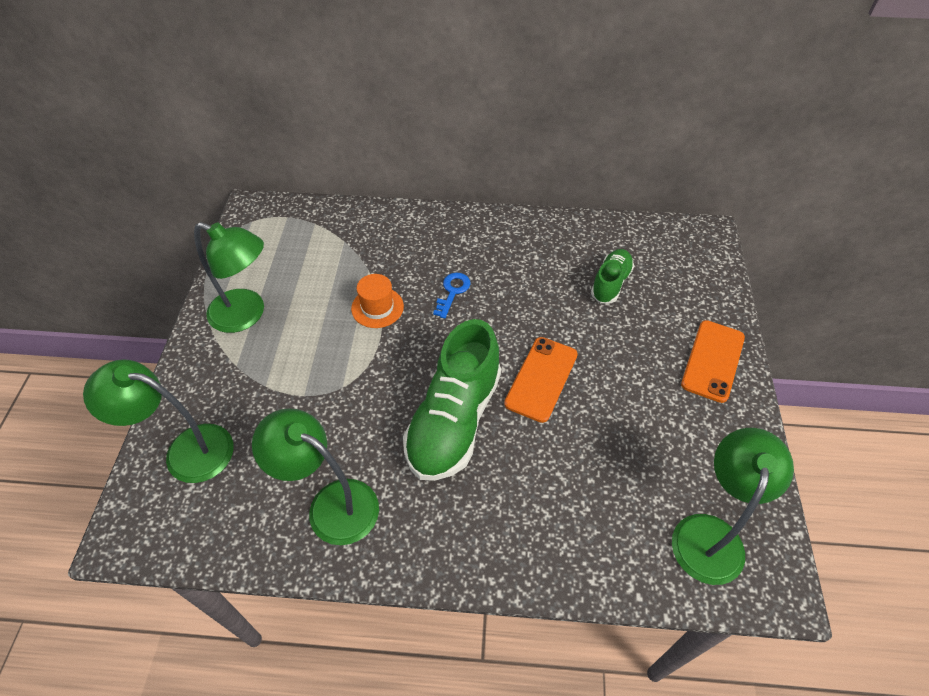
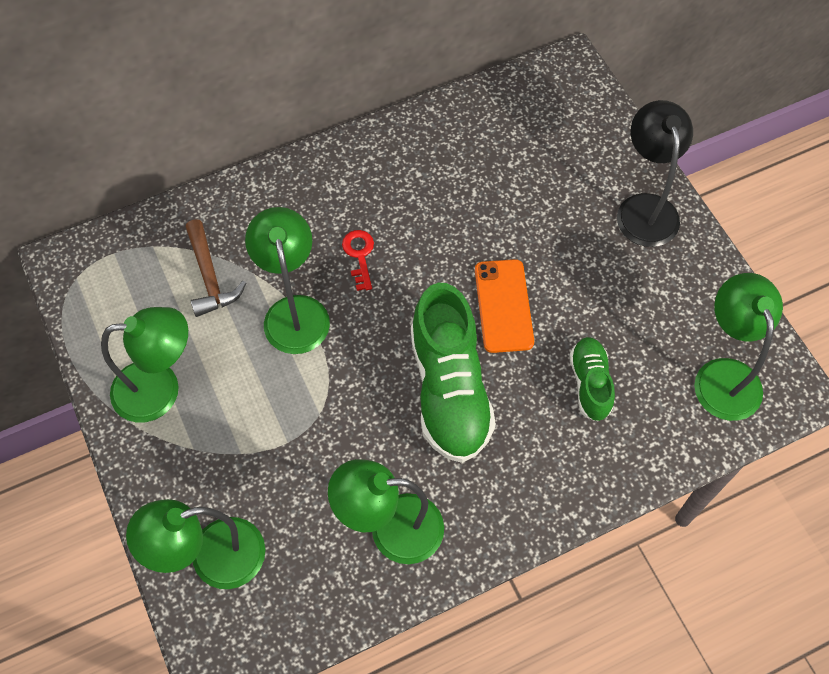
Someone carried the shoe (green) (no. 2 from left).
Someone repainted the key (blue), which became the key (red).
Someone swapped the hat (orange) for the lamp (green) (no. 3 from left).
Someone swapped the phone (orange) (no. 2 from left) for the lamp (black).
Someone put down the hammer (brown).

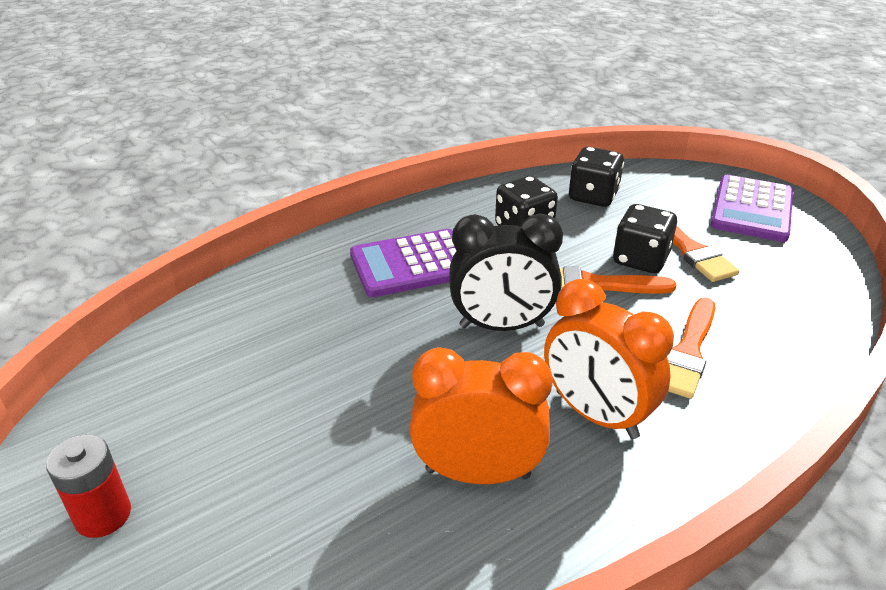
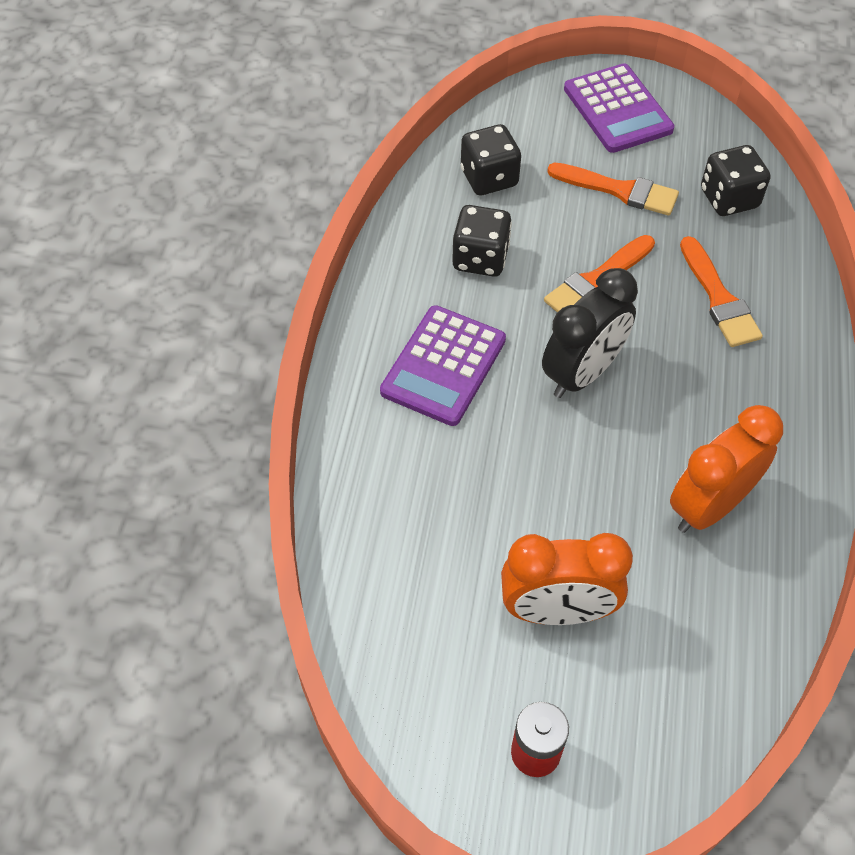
Someone carried the dice (black) (no. 3 from left).
Someone carried the clock (orange) (no. 2 from left in the first image).

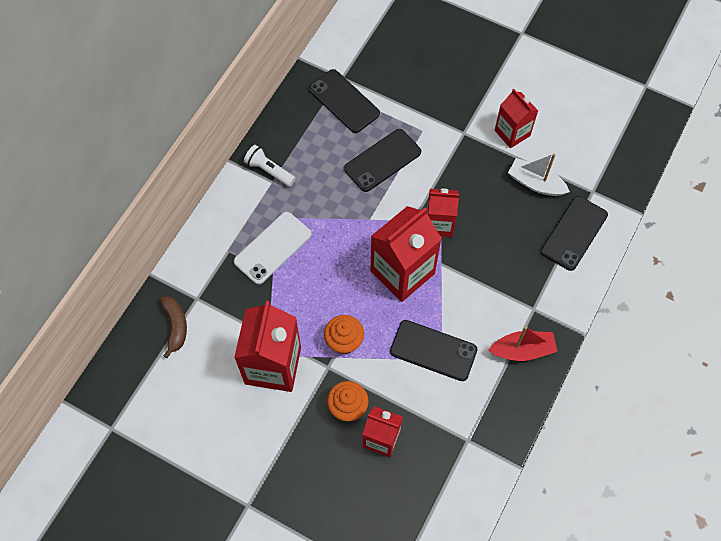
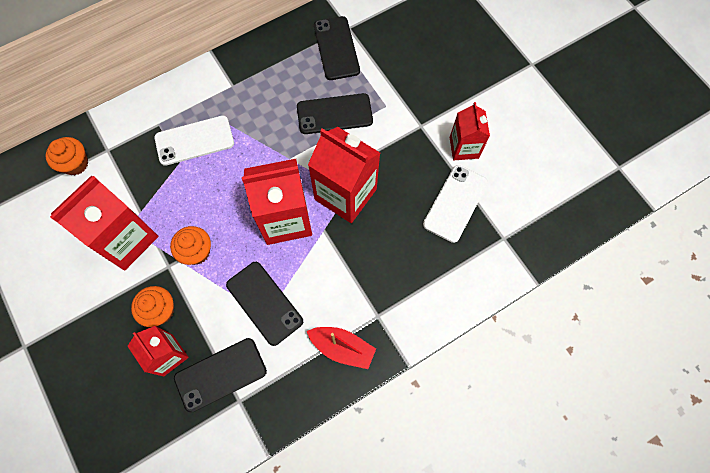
Someone took away the flashlight (white).
Someone swapped the boat (white) for the phone (white) (no. 2 from left).
Someone scaled the carton (red) (no. 4 from left) by 1.67.
Someone carried the phone (black) (no. 4 from left in the first image).
Someone swapped the banana (brown) for the cupcake (orange) (no. 1 from left).

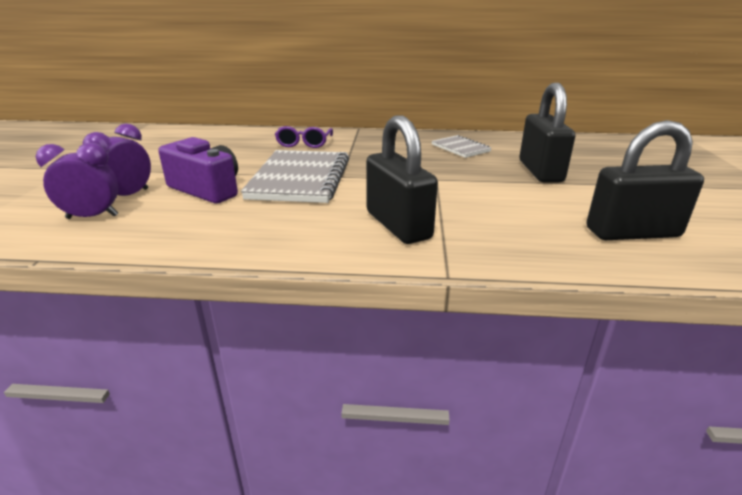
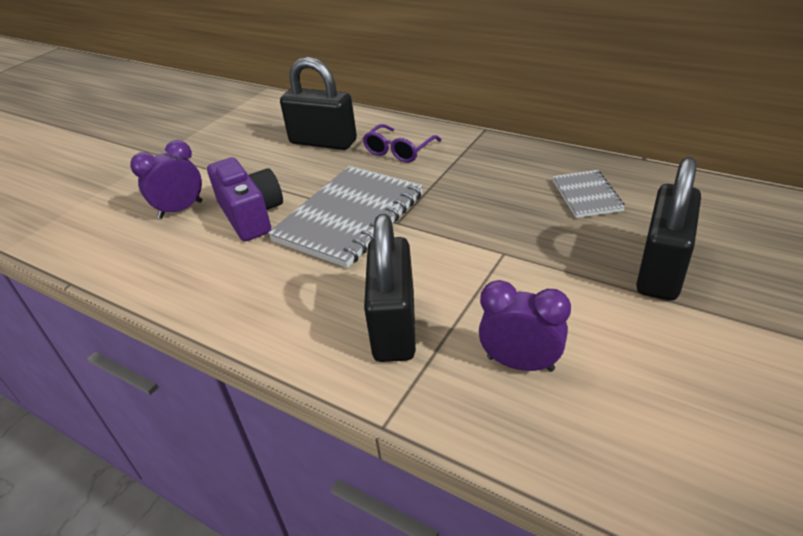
Someone carried the padlock (black) (no. 3 from left in the first image).
Someone carried the clock (purple) (no. 1 from left in the first image).

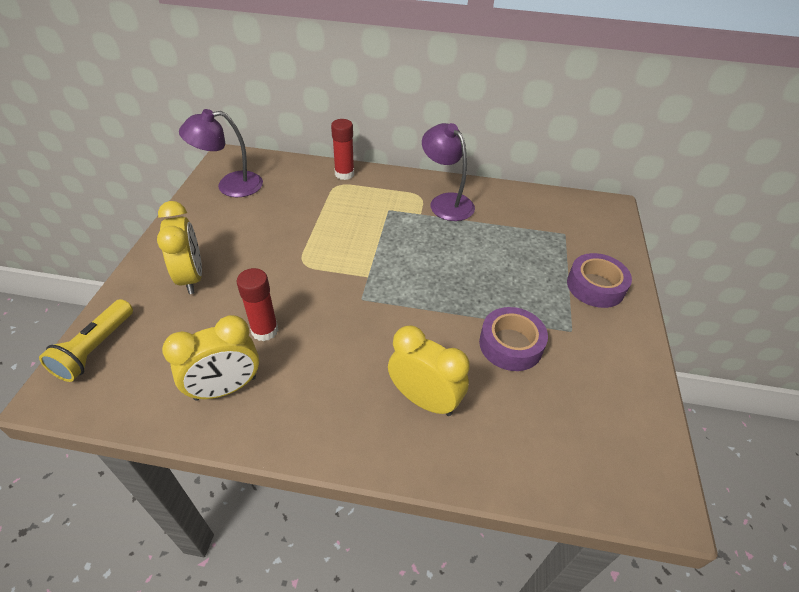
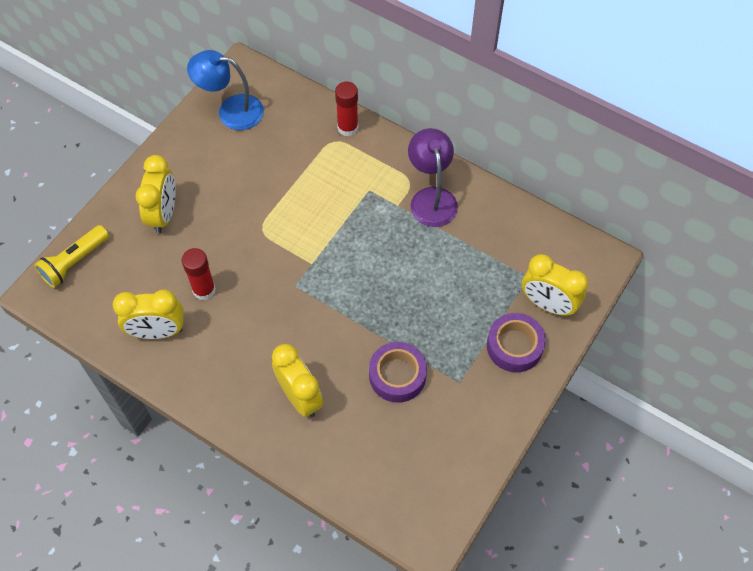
Someone repainted the lamp (purple) (no. 1 from left), which became the lamp (blue).
Someone put down the clock (yellow) (no. 4 from left).

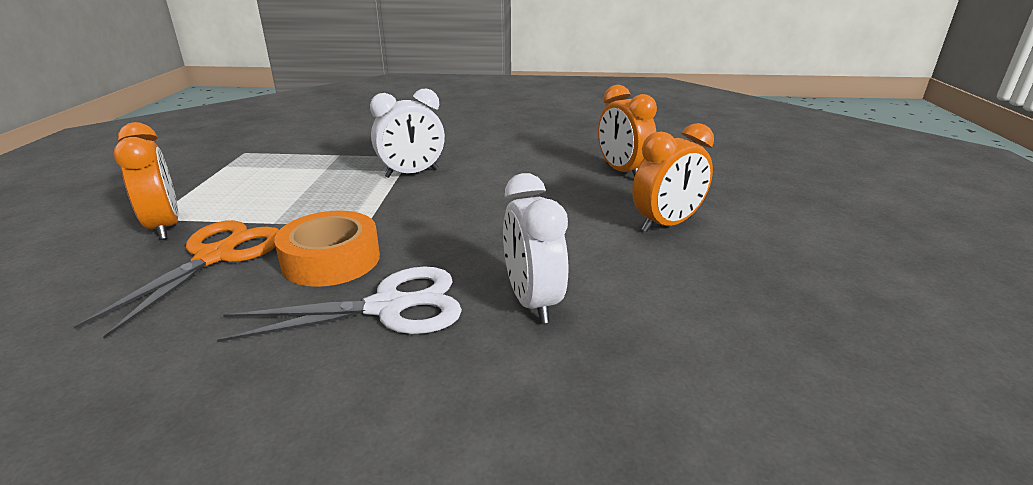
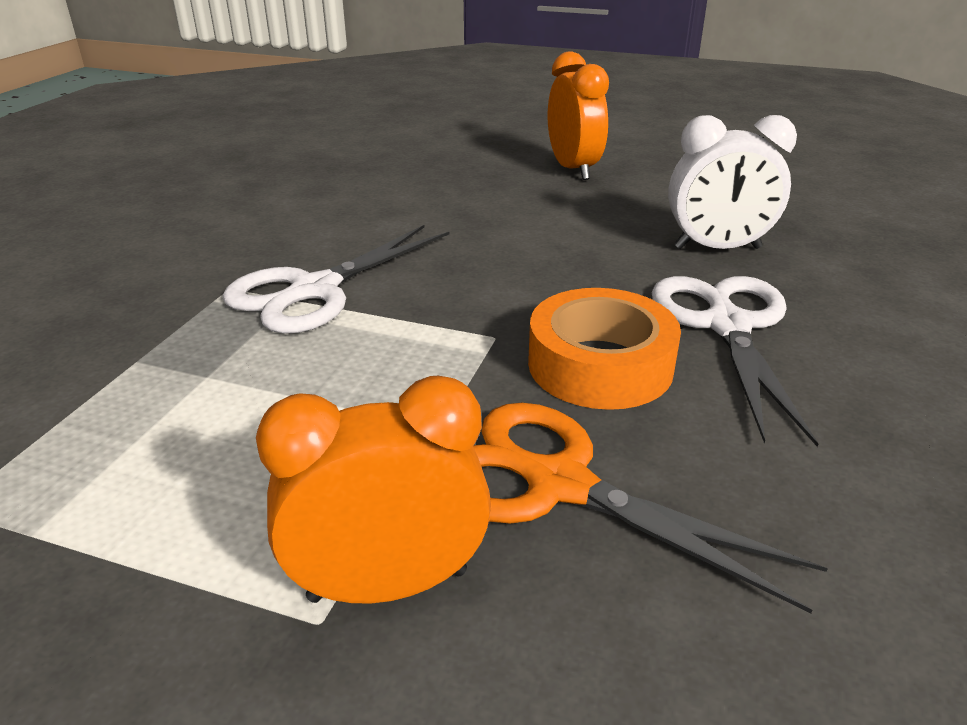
Someone took away the clock (orange) (no. 2 from left).
Someone swapped the clock (white) (no. 1 from left) for the scissors (white) (no. 1 from left).

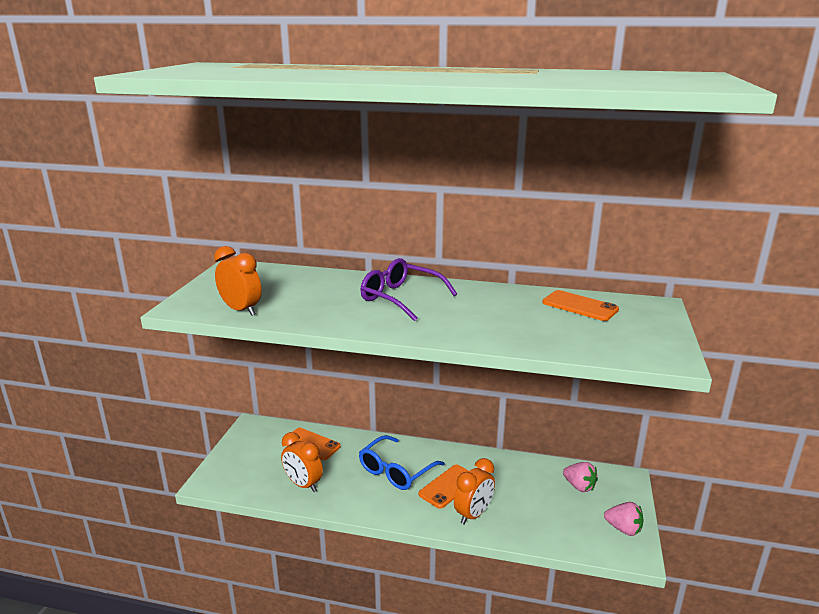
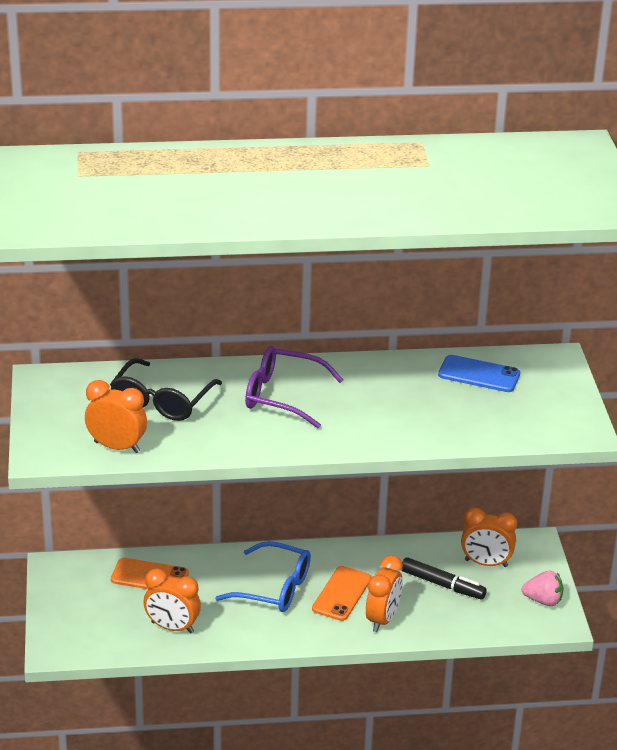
Someone repainted the phone (orange) (no. 3 from left), which became the phone (blue).
Someone rotated the glasses (blue) by 90 degrees counterclockwise.
Someone swapped the strawberry (pink) (no. 1 from left) for the clock (orange) (no. 4 from left).
Someone put down the glasses (black).
Someone put down the marker (black).

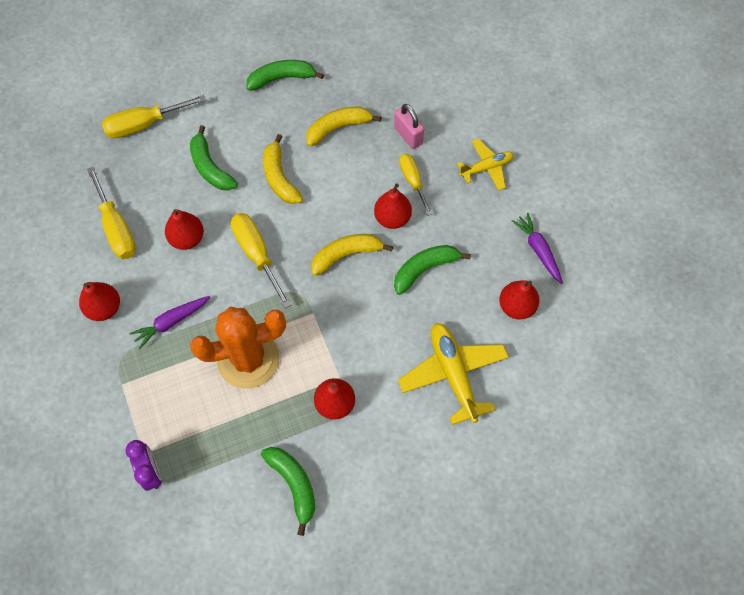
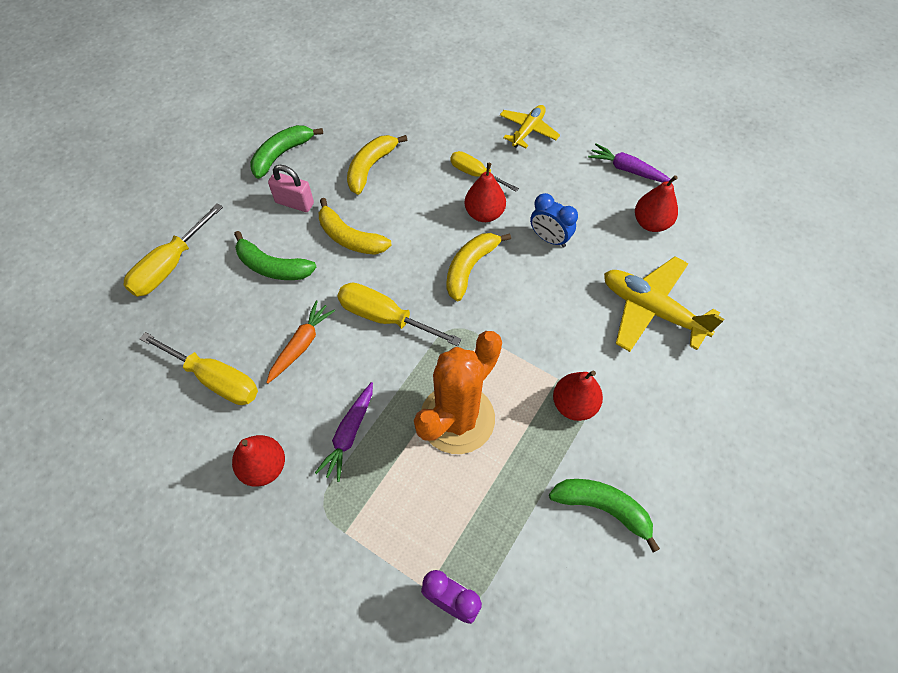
Someone carried the padlock (pink).
Someone swapped the pear (red) (no. 2 from left) for the carrot (orange).
Someone swapped the banana (green) (no. 4 from left) for the clock (blue).

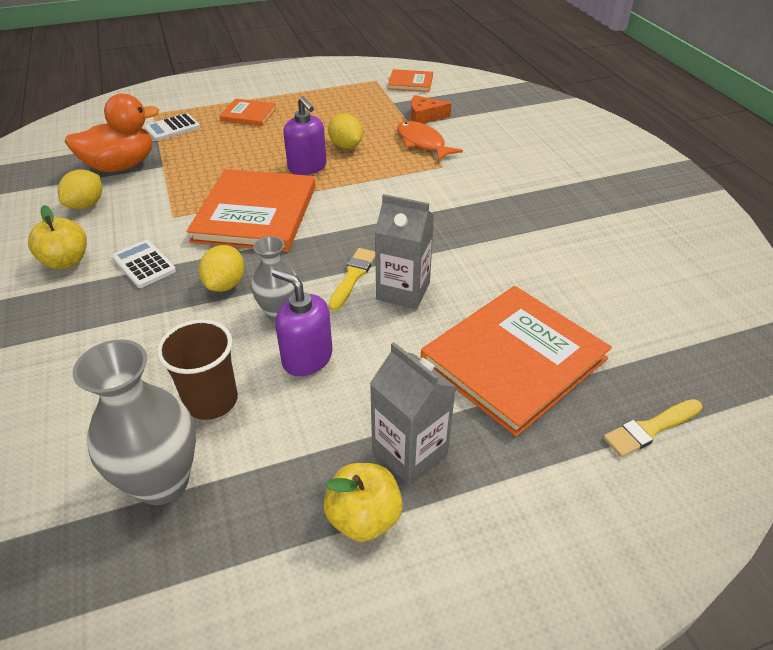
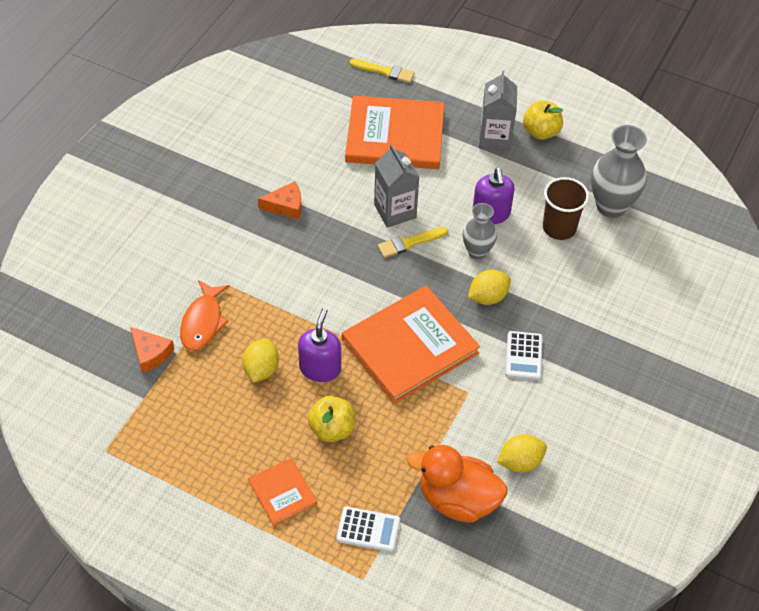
Someone took away the book (orange) (no. 3 from left).
Someone carried the apple (yellow) (no. 1 from left).
Someone put down the cheese (orange) (no. 2 from left).

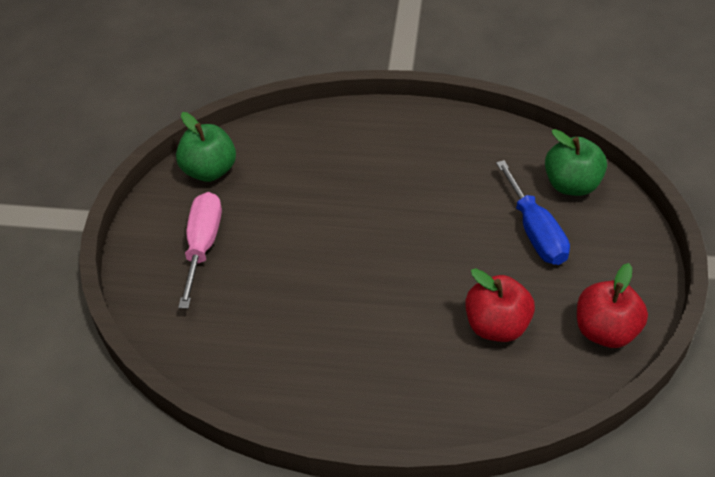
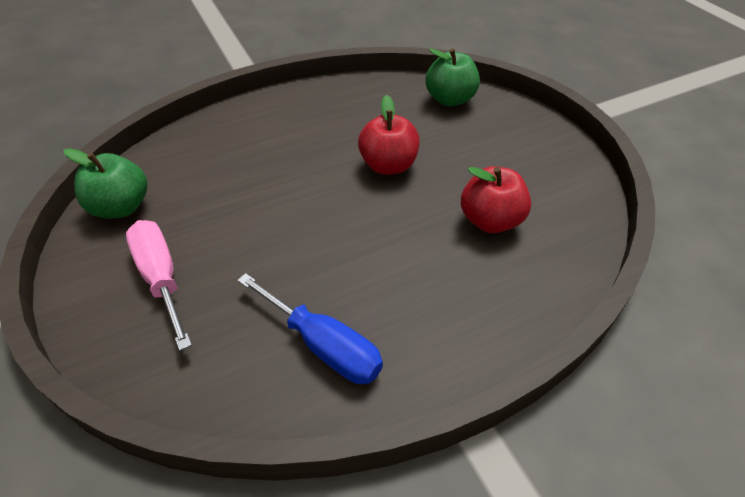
Someone carried the screwdriver (blue).
Someone carried the apple (red) (no. 2 from left in the first image).

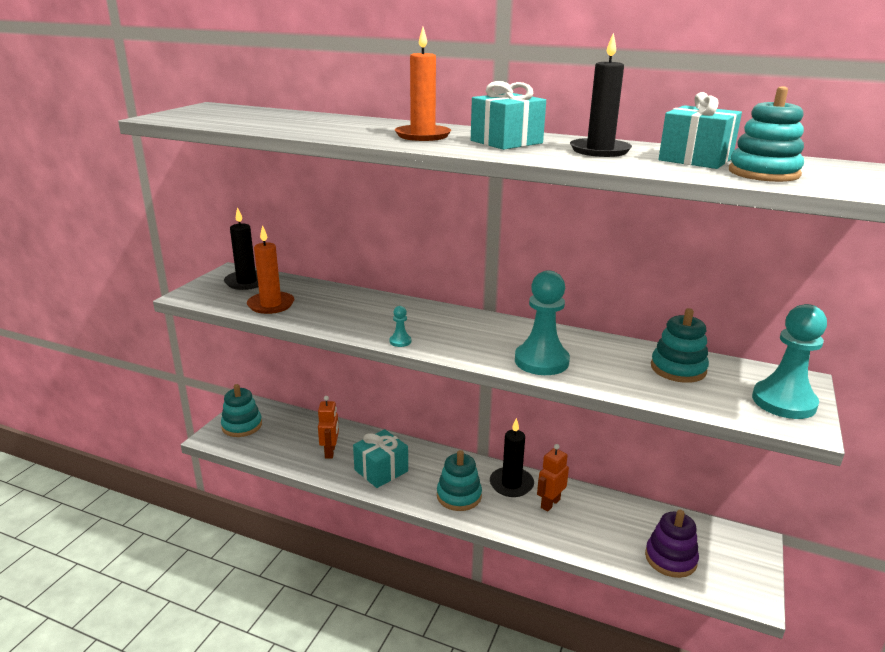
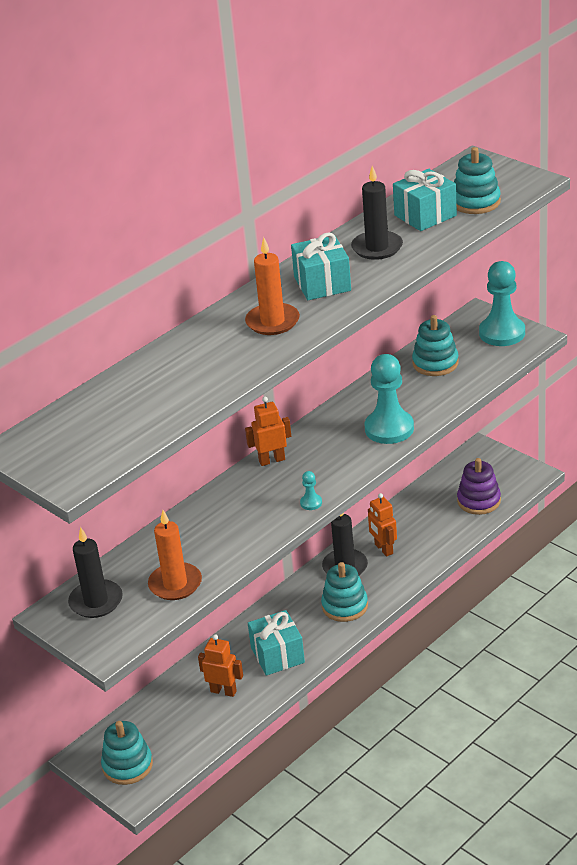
Someone put down the robot (orange) (no. 2 from left).

